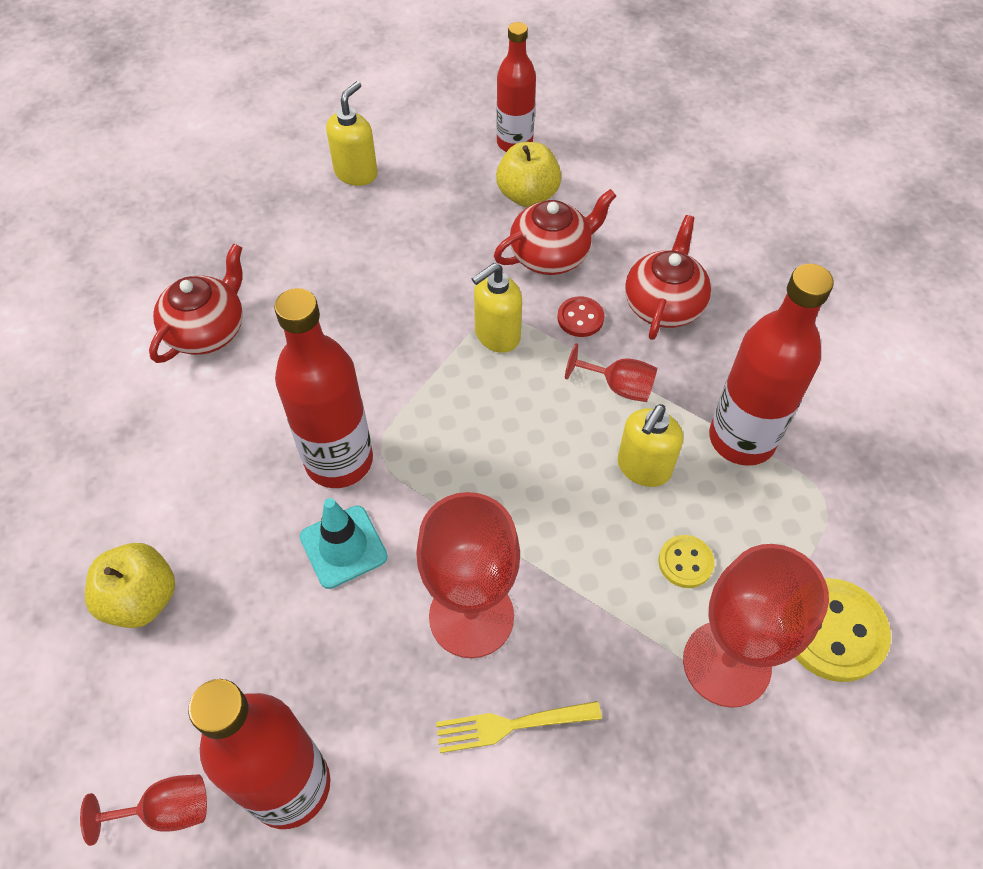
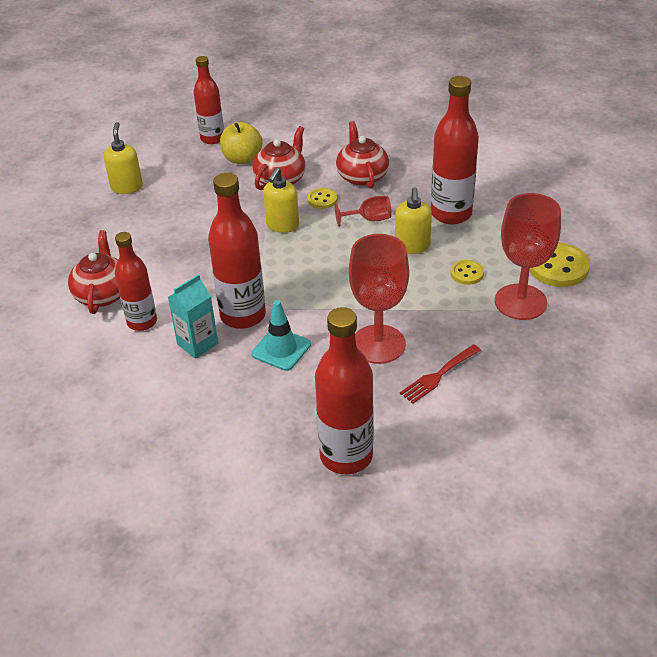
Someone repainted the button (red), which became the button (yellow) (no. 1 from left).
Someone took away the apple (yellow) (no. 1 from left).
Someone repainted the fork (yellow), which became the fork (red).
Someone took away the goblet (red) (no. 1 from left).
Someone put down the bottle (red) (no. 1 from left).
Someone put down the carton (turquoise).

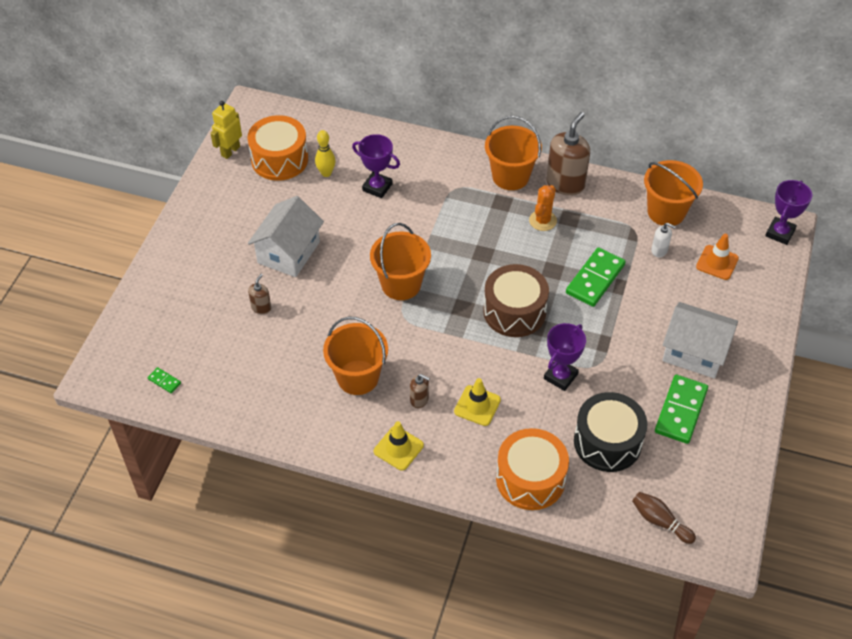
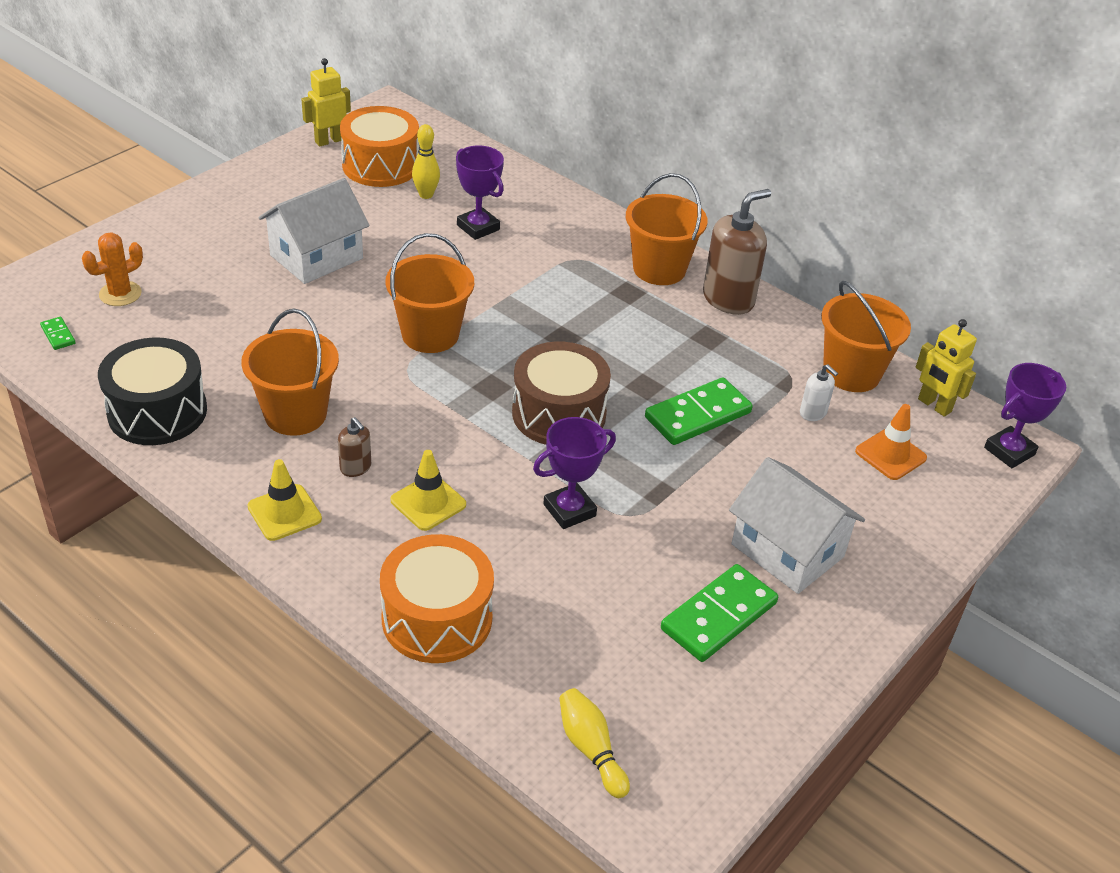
Someone carried the cactus (orange).
Someone took away the soap dispenser (brown) (no. 1 from left).
Someone carried the drum (black).
Someone repainted the bowling pin (brown), which became the bowling pin (yellow) (no. 2 from left).
Someone put down the robot (yellow) (no. 2 from left).

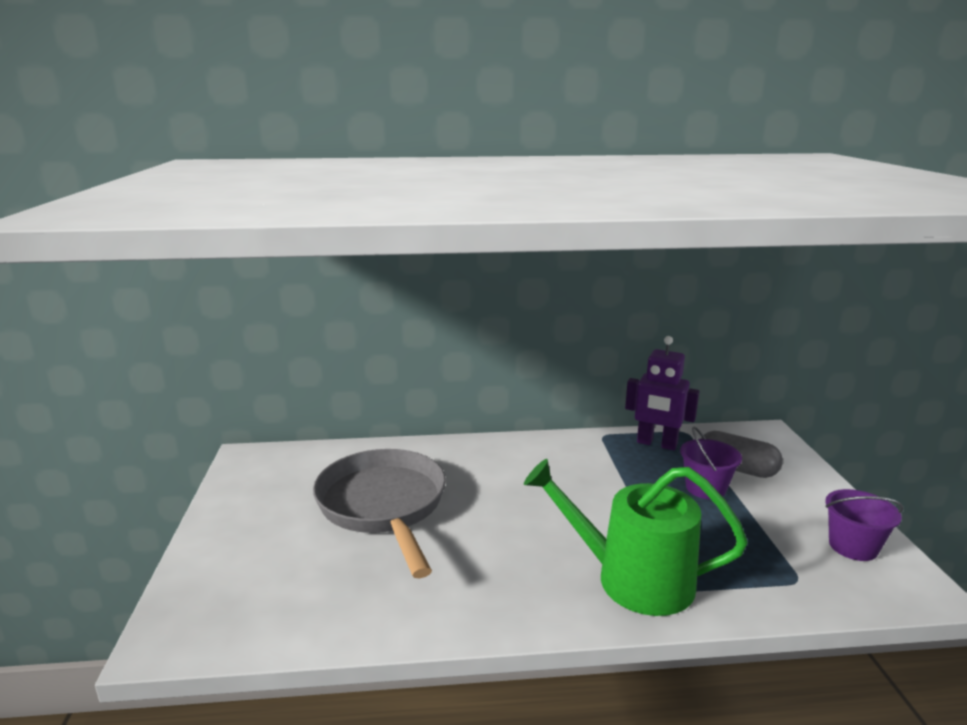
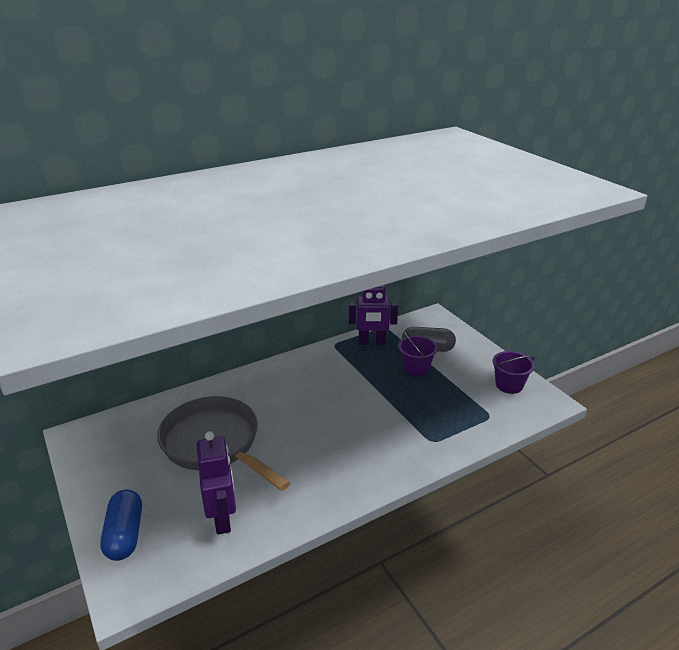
Someone took away the watering can (green).
Someone put down the robot (purple) (no. 1 from left).
Someone put down the capsule (blue).

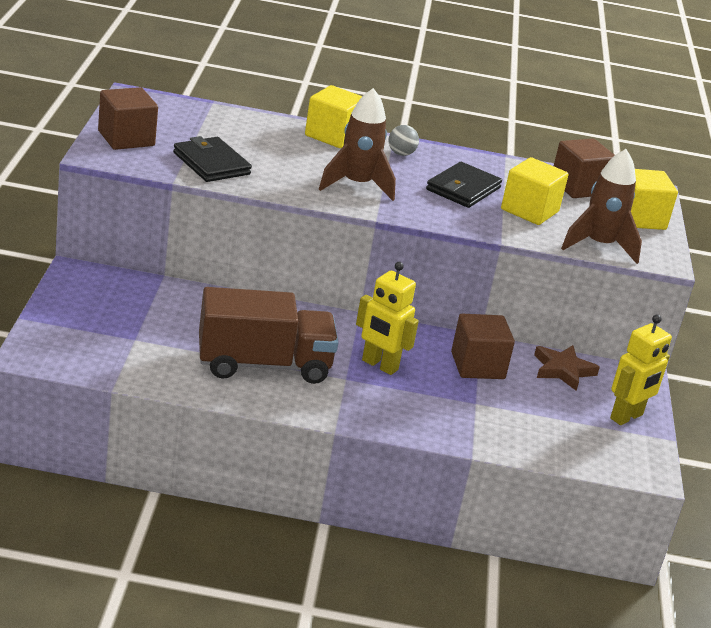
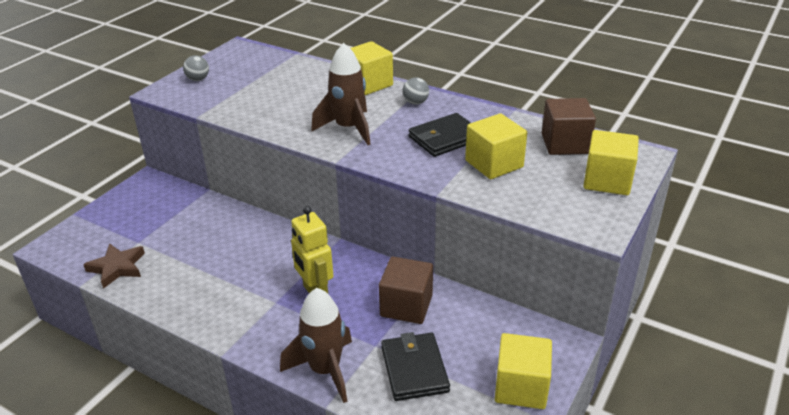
Someone swapped the cube (brown) (no. 1 from left) for the ball (grey) (no. 1 from left).
Someone carried the wallet (black) (no. 1 from left).
Someone carried the rocket (brown) (no. 2 from left in the first image).
Someone took away the truck (brown).
Someone swapped the robot (yellow) (no. 2 from left) for the cube (yellow) (no. 3 from left).
Someone carried the star (brown).

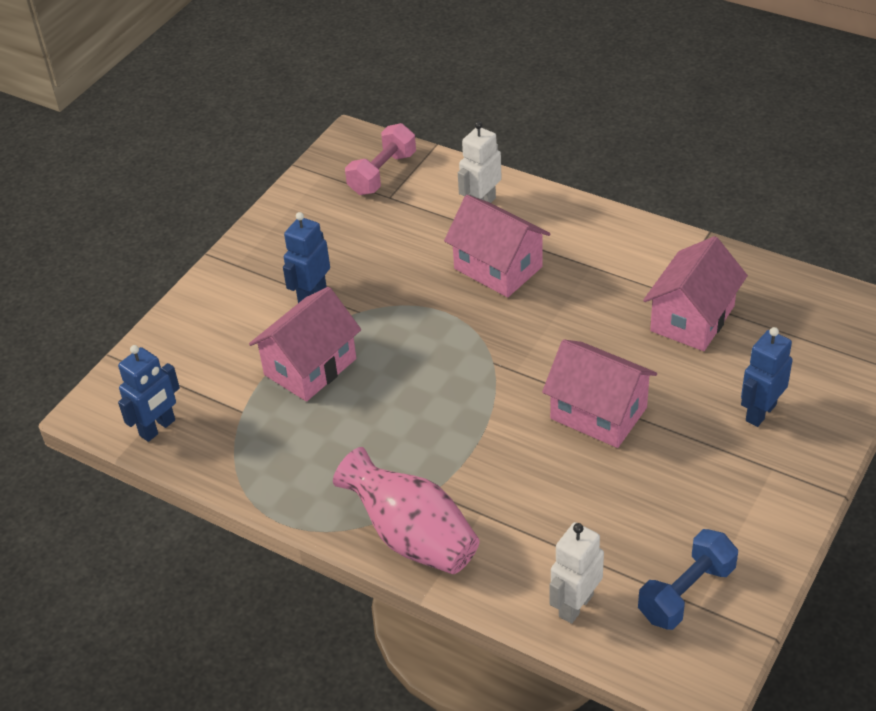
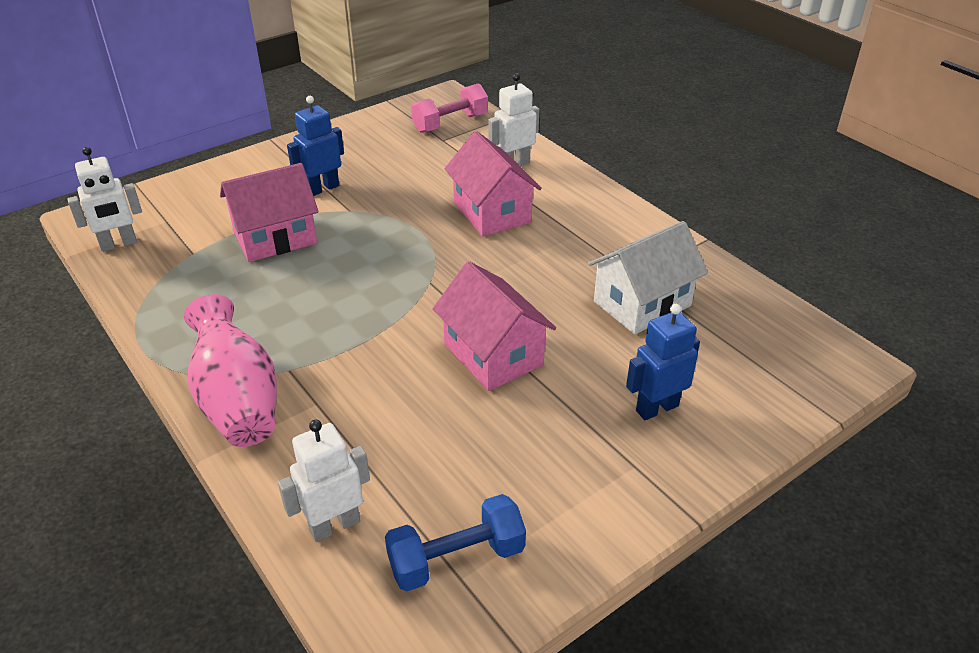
Someone repainted the house (pink) (no. 4 from left), which became the house (white).
Someone repainted the robot (blue) (no. 1 from left), which became the robot (white) (no. 1 from left).

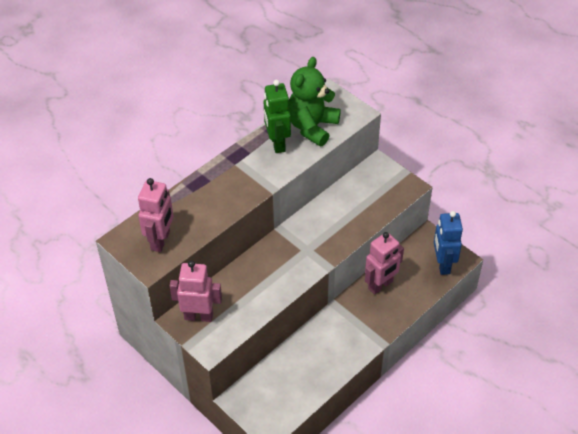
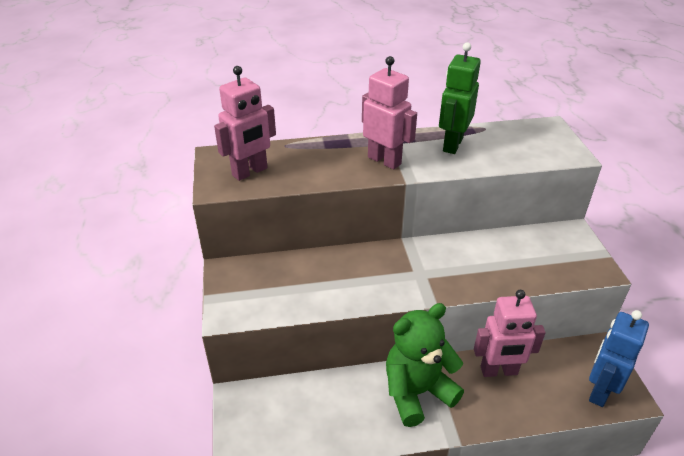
Someone carried the teddy bear (green).
Someone carried the robot (pink) (no. 2 from left).

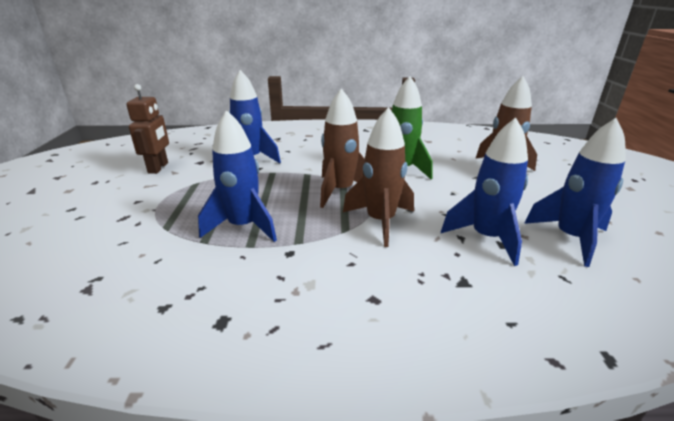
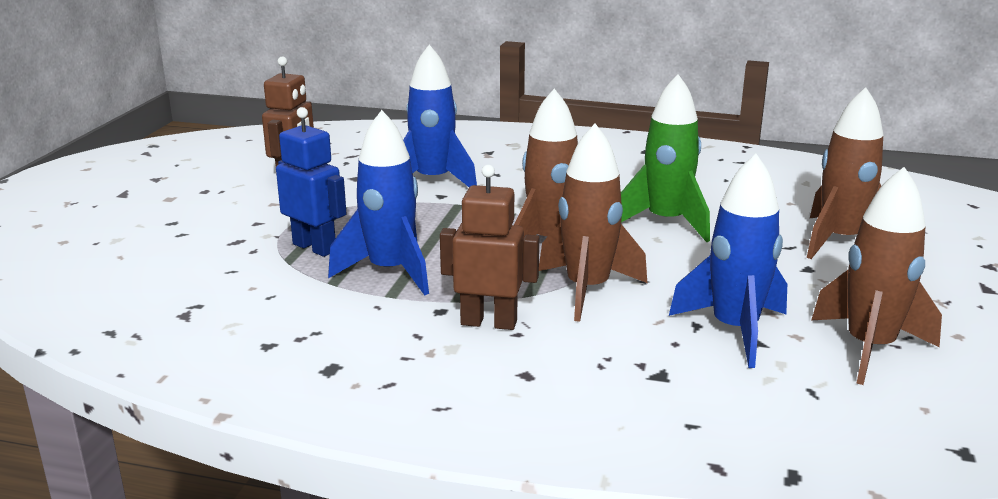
Someone repainted the rocket (blue) (no. 4 from left), which became the rocket (brown) (no. 4 from left).
Someone put down the robot (blue).
Someone put down the robot (brown) (no. 2 from left).

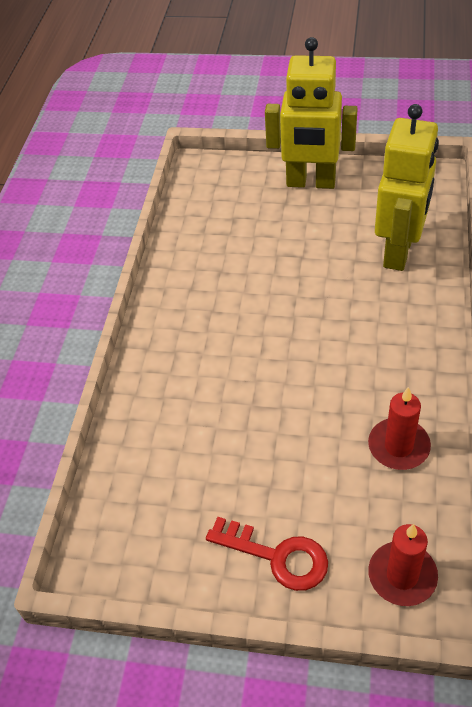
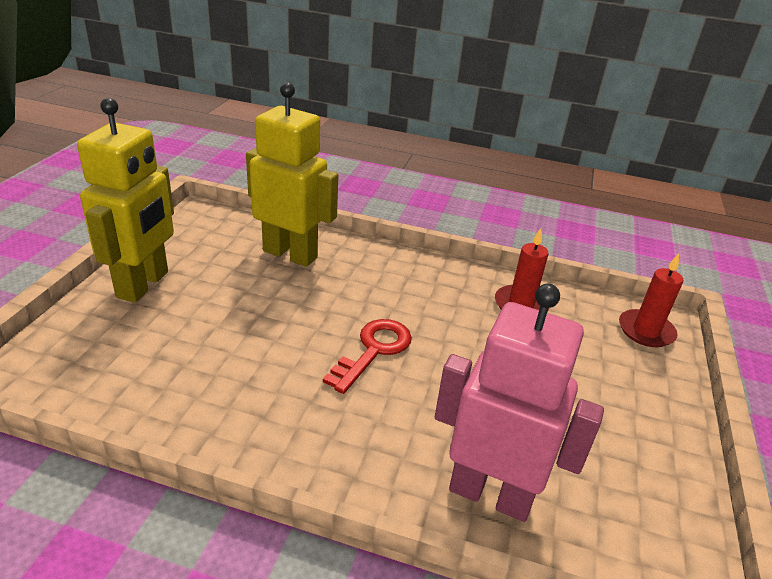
Someone carried the key (red).
Someone put down the robot (pink).

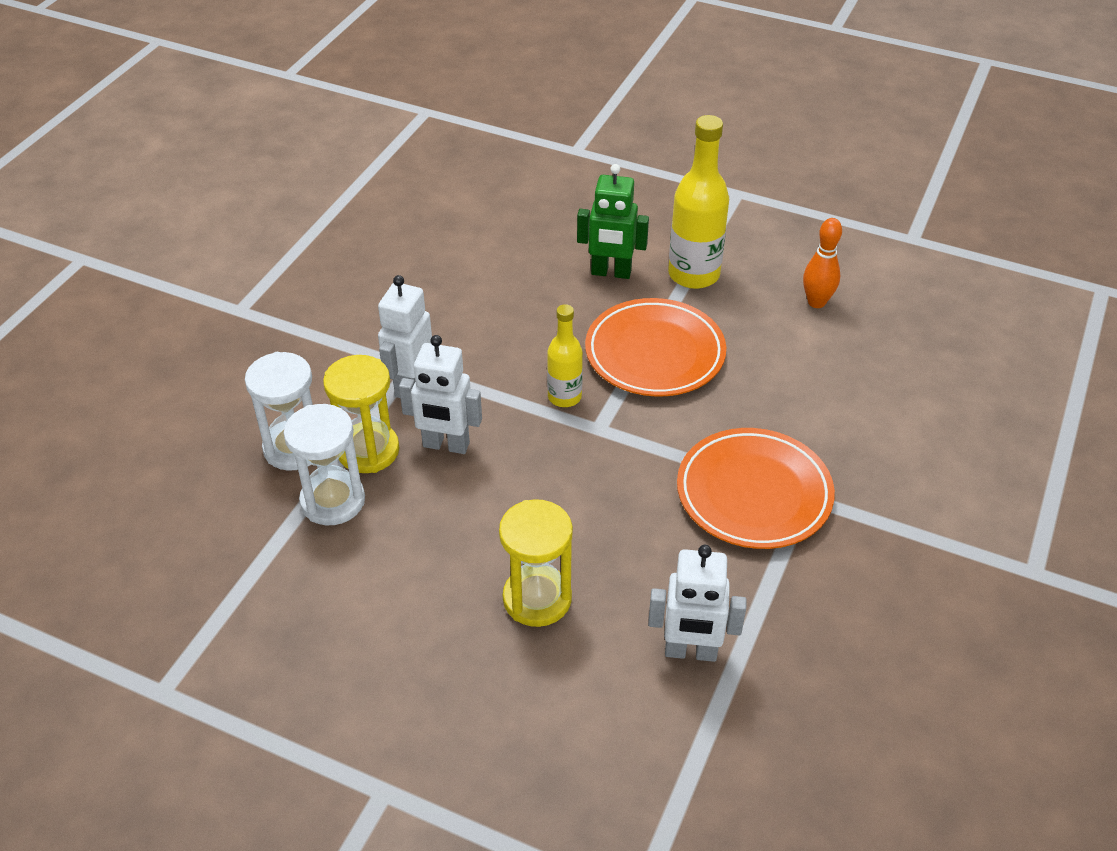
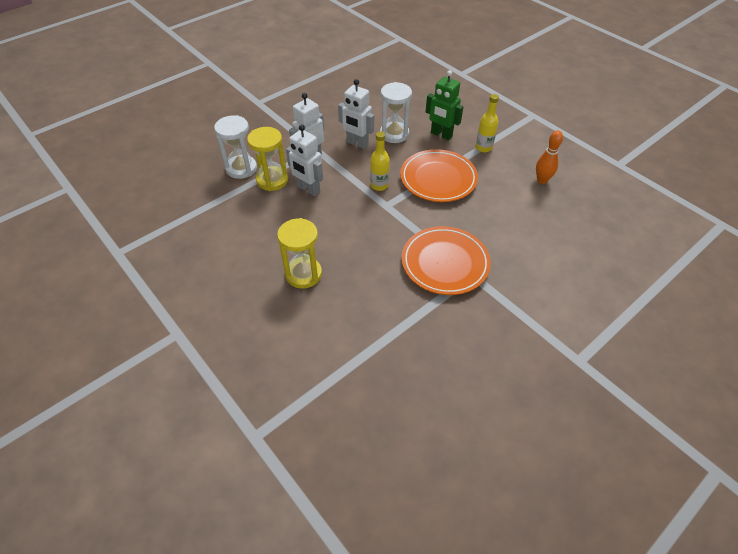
Someone scaled the bottle (yellow) (no. 2 from left) by 0.60.
Someone carried the hourglass (white) (no. 2 from left).
Someone carried the robot (white) (no. 3 from left).

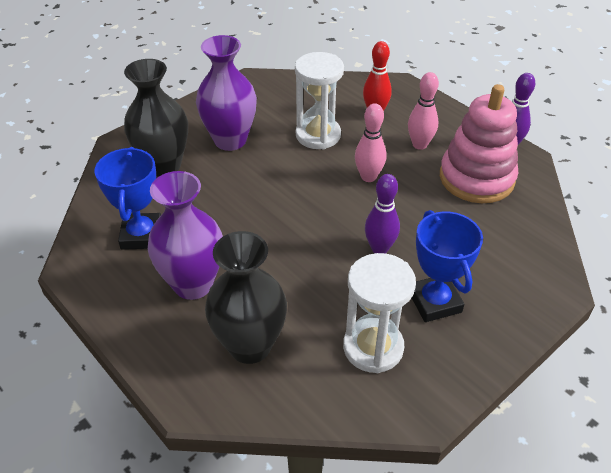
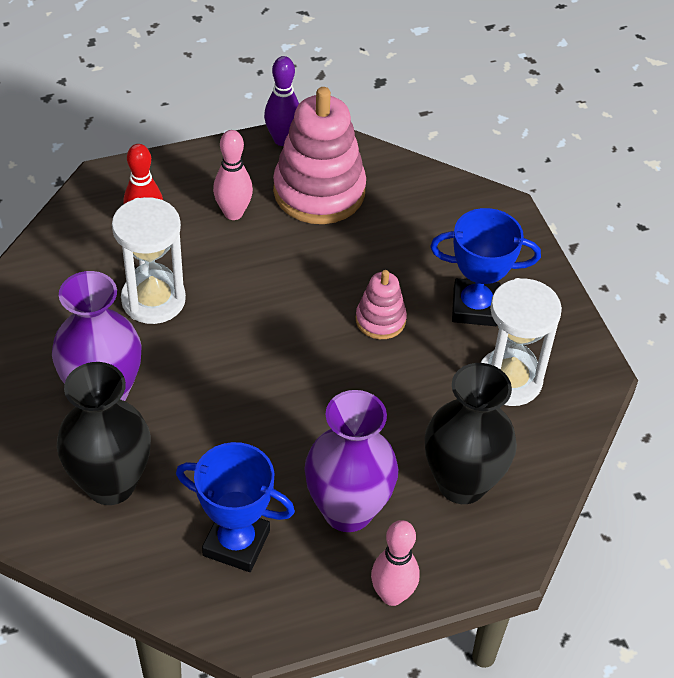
Someone carried the bowling pin (pink) (no. 1 from left in the first image).
Someone swapped the bowling pin (purple) (no. 1 from left) for the stacking toy (pink) (no. 2 from left).

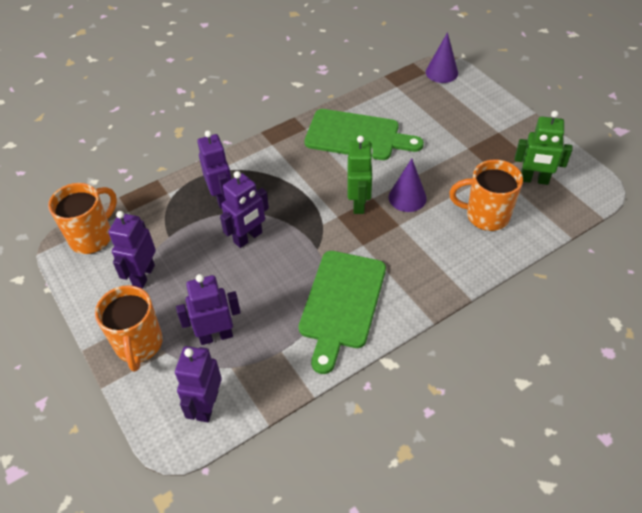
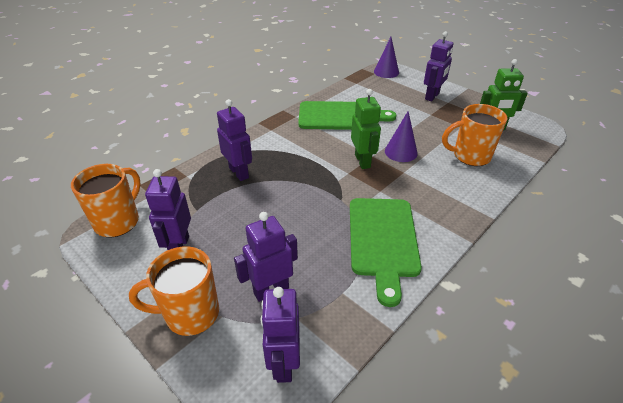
Someone carried the robot (purple) (no. 5 from left).
Someone rotated the mug (orange) (no. 2 from left) by 105 degrees clockwise.

